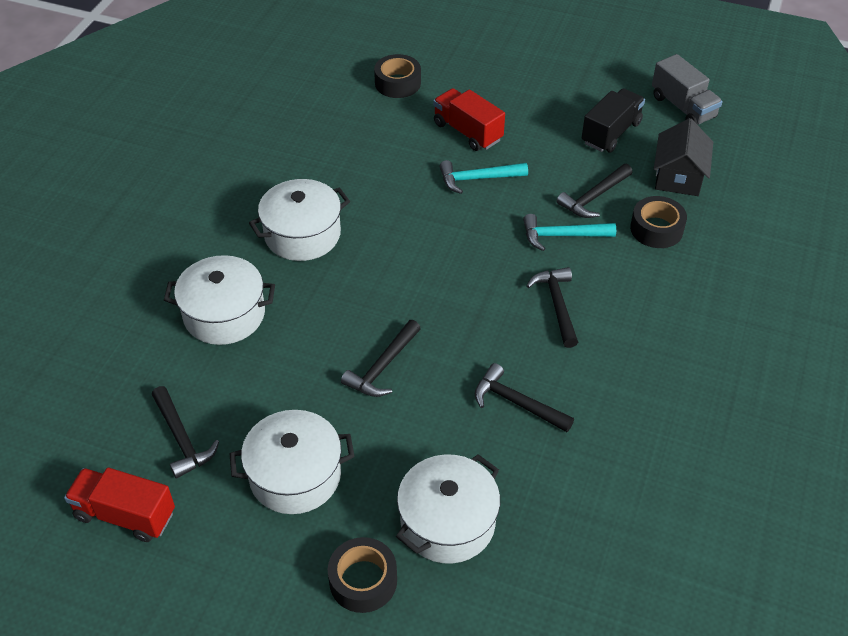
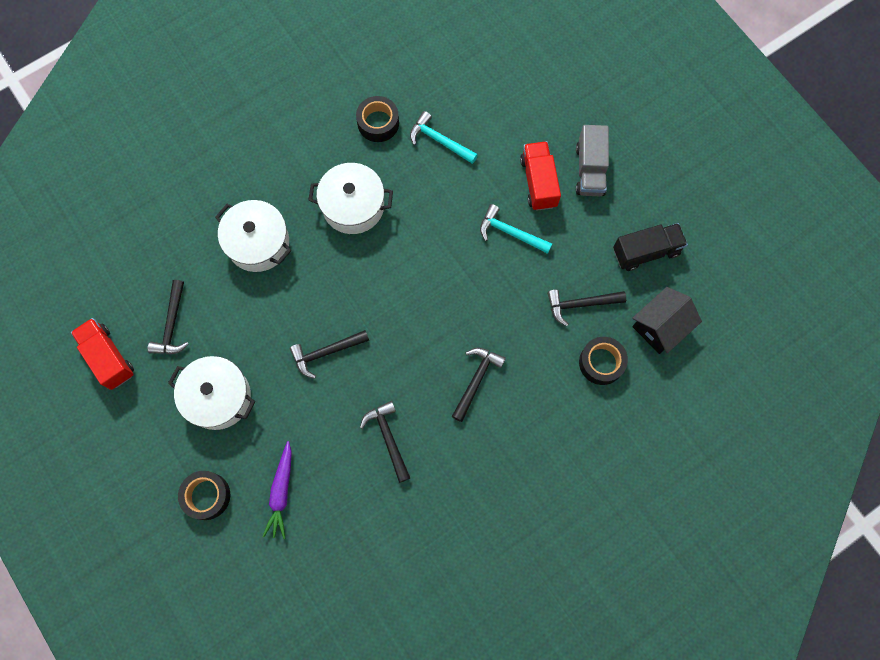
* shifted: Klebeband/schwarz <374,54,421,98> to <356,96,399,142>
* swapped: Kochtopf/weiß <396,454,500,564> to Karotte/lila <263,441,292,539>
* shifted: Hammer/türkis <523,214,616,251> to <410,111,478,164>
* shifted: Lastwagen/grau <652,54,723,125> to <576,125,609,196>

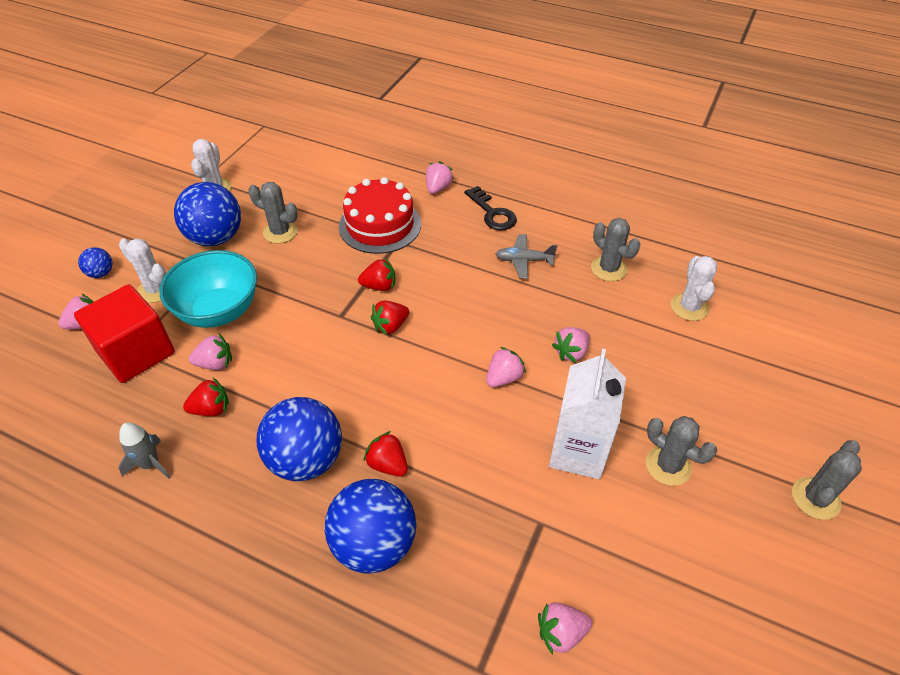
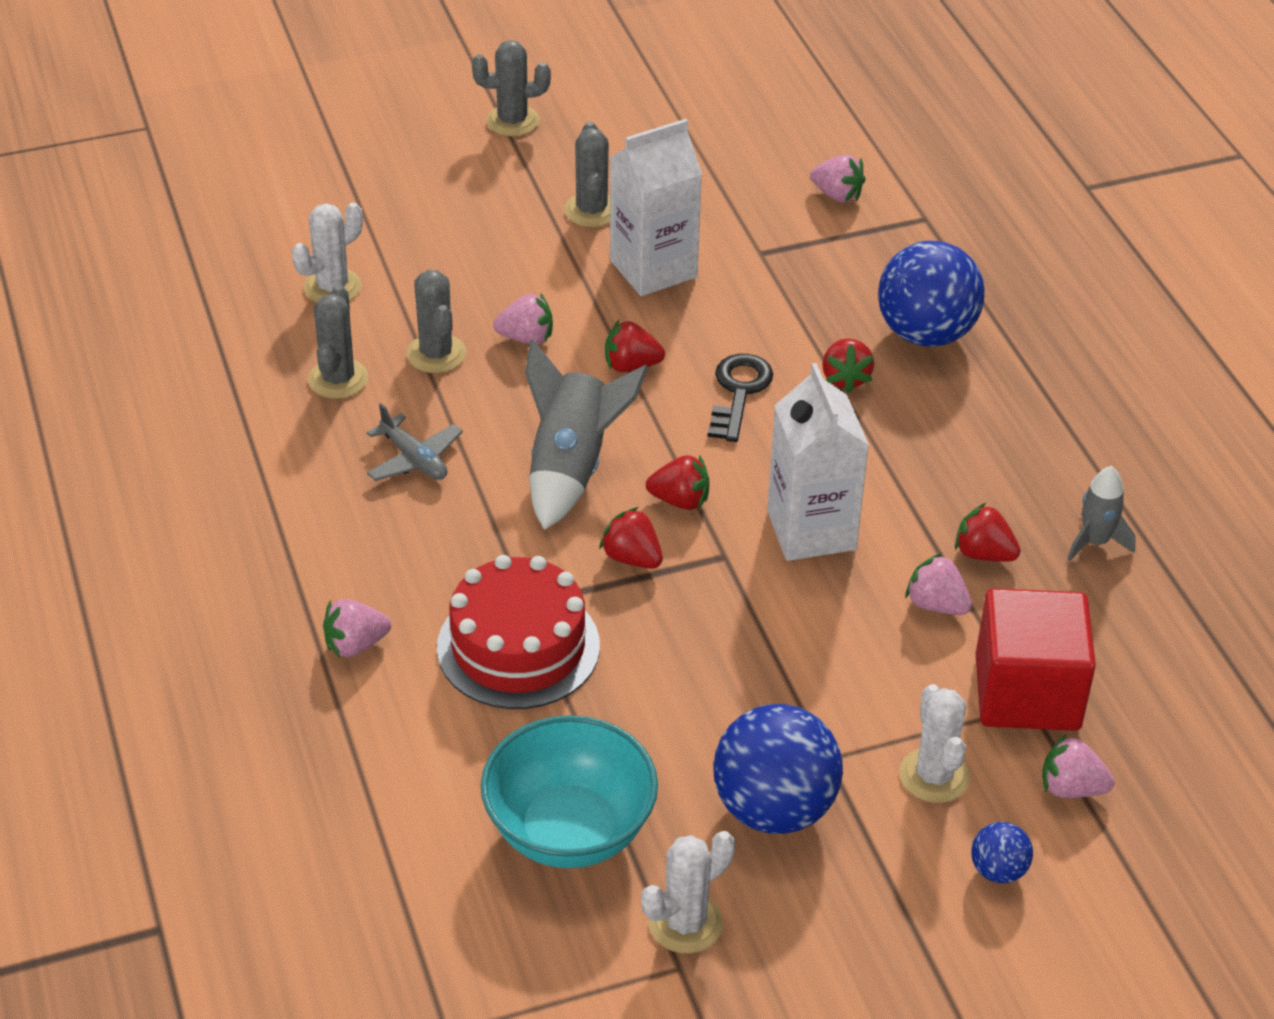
* shifted: Schüssel/türkis <159,250,257,328> to <481,715,658,868>
* shifted: Kaktus/grau <249,182,298,243> to <406,270,466,373>
* gone: Ball/blau <257,397,342,481>
* shifted: Schlüssel/schwarz <464,186,517,230> to <708,354,773,442>
* repainted: Erdbeere/rosa <486,347,526,387> to Erdbeere/rot <605,320,665,372>
* new: Rakete/grau <525,339,648,530>
* new: Getränkekarton/weiß <767,363,869,561>

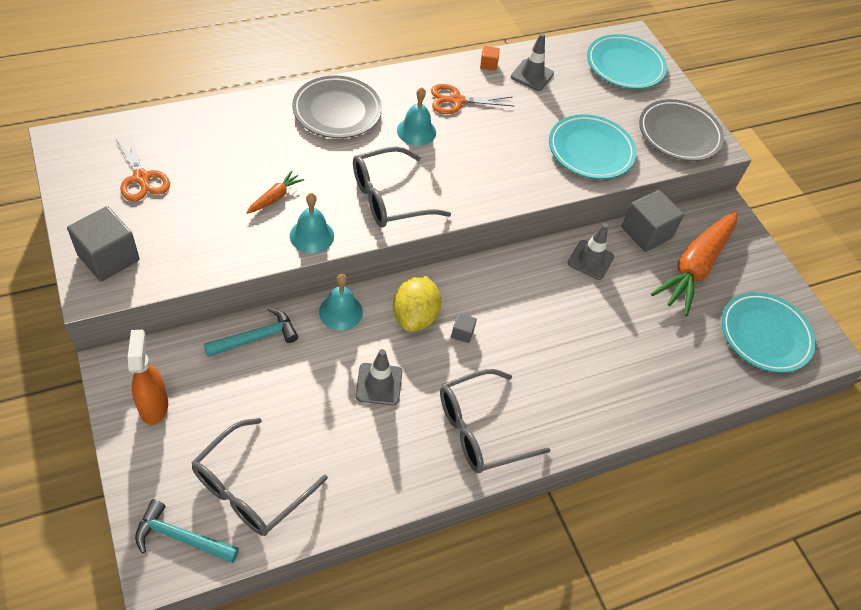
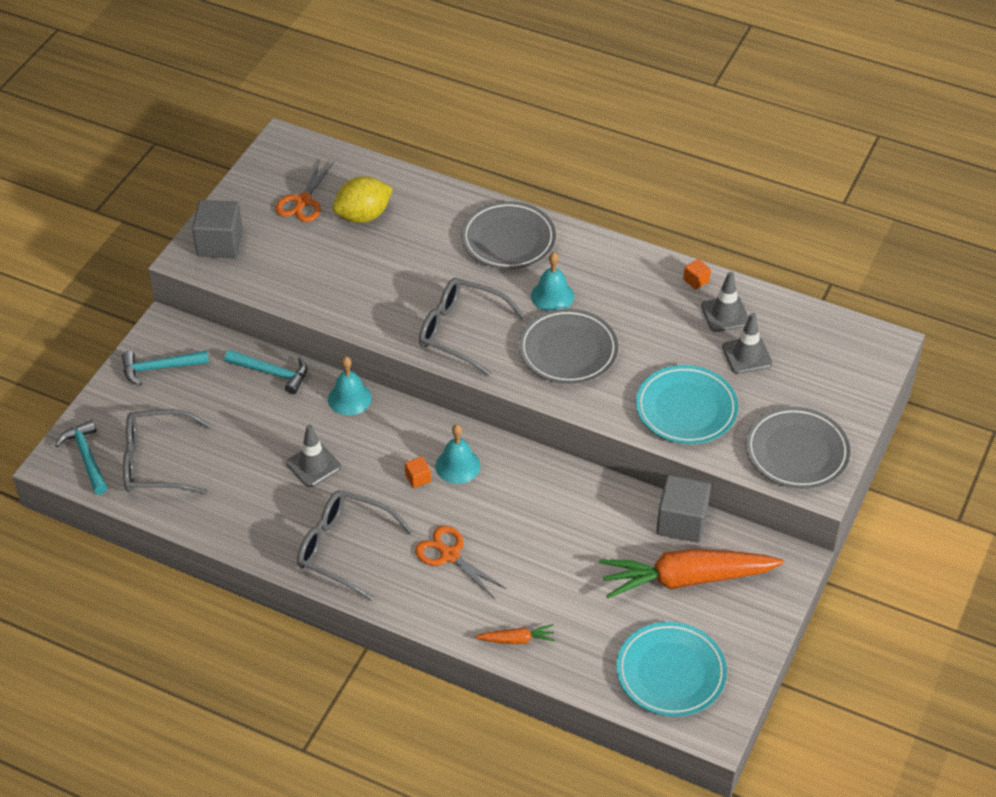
* swapped: Sprühflasche/orange <128,330,168,425> to Hammer/türkis <122,351,209,386>
* shifted: Karotte/orange <246,171,304,214> to <475,624,555,644>
* shifted: Glocke/türkis <290,193,334,253> to <435,424,480,484>
* shifted: Zitrone/gelb <393,276,441,332> to <333,176,393,223>
* shifted: Schere/orange <431,84,514,114> to <415,526,507,599>
* repainted: Kubus/grau <451,313,477,343> to Kubus/orange <405,456,431,488>
* shifted: Leitkegel/grau <568,223,614,280> to <722,313,773,374>
* gone: Teller/türkis <587,34,667,89>
* new: Teller/grau <519,308,618,384>

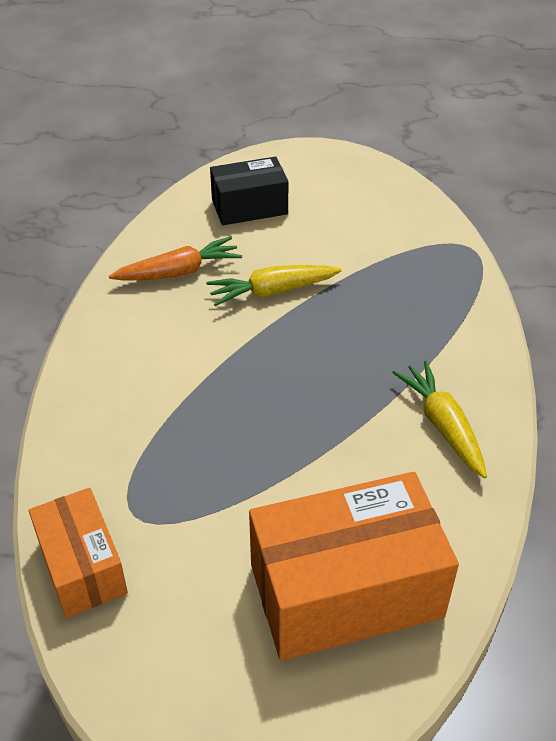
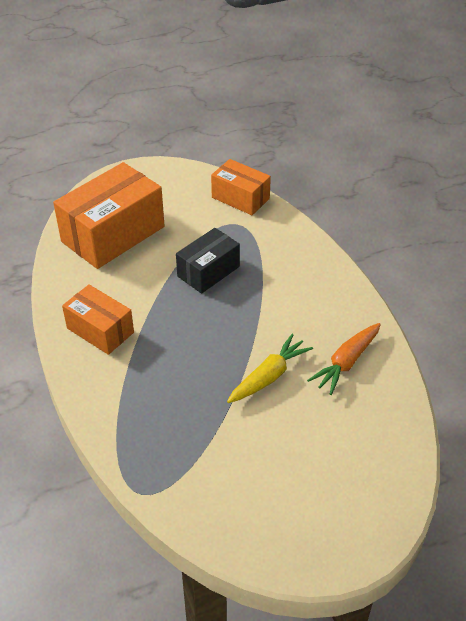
* shifted: Schachtel/schwarz <210,156,288,225> to <176,228,240,294>
* swapped: Karotte/gelb <392,361,487,479> to Schachtel/orange <62,284,134,355>

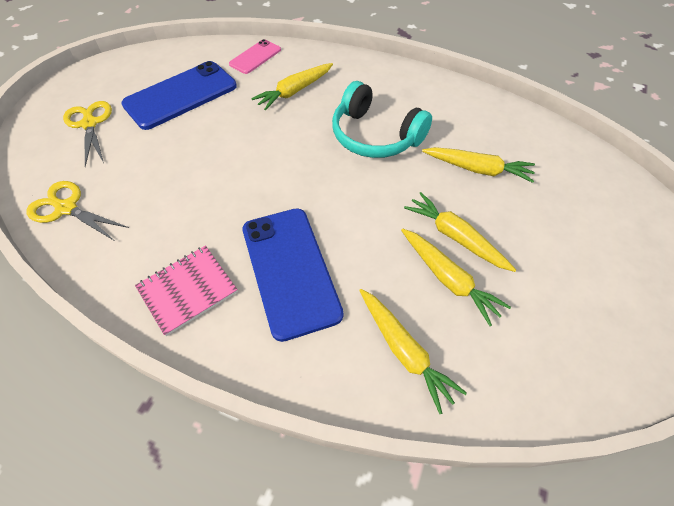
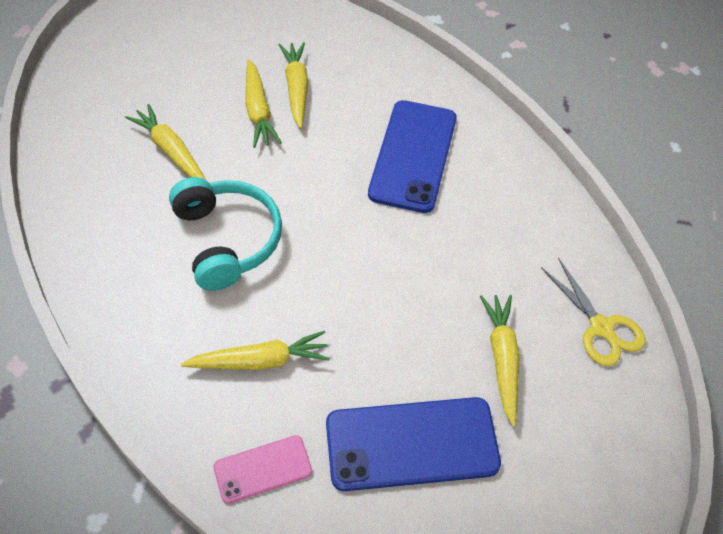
* gone: Schere/gelb <63,101,112,167>
* gone: Notizbuch/rosa <135,246,238,336>
* shifted: Karotte/gelb <359,289,467,414> to <480,295,520,427>

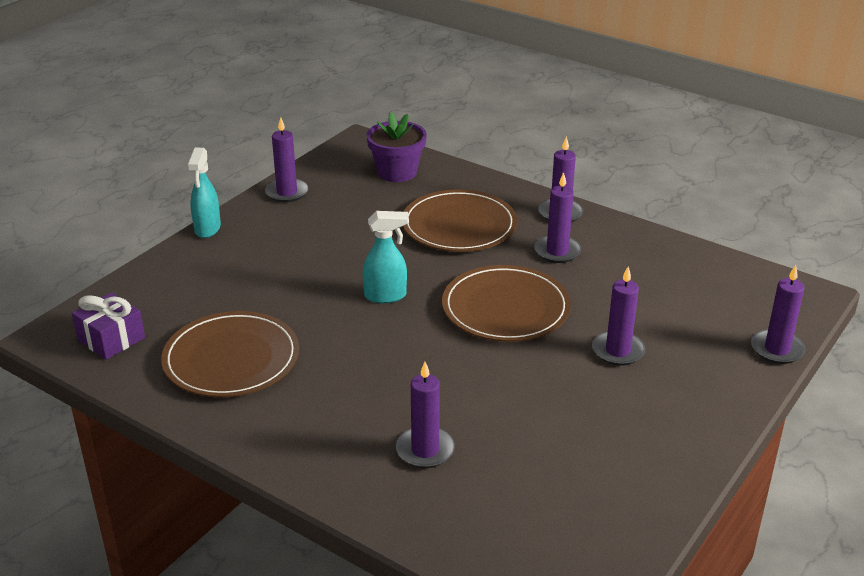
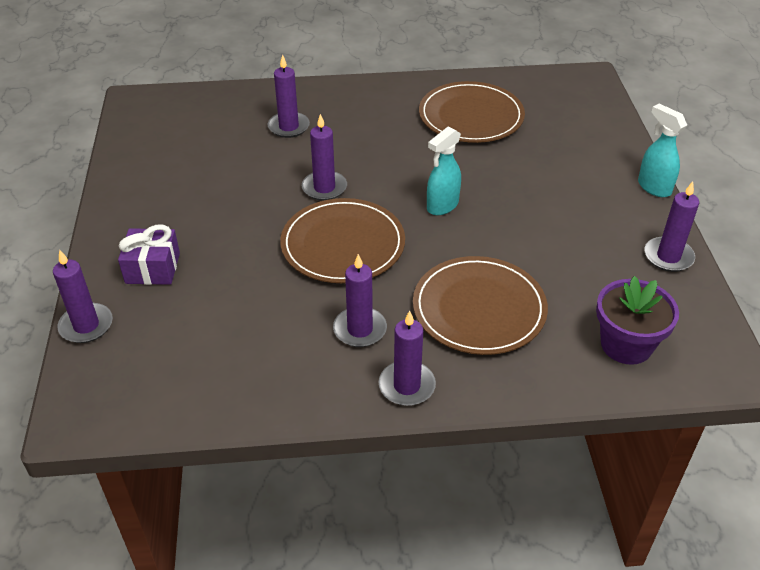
* shifted: Geschenk/lila <72,292,145,360> to <118,224,180,285>
* shifted: Kerze/lila <592,266,646,366> to <302,114,347,201>

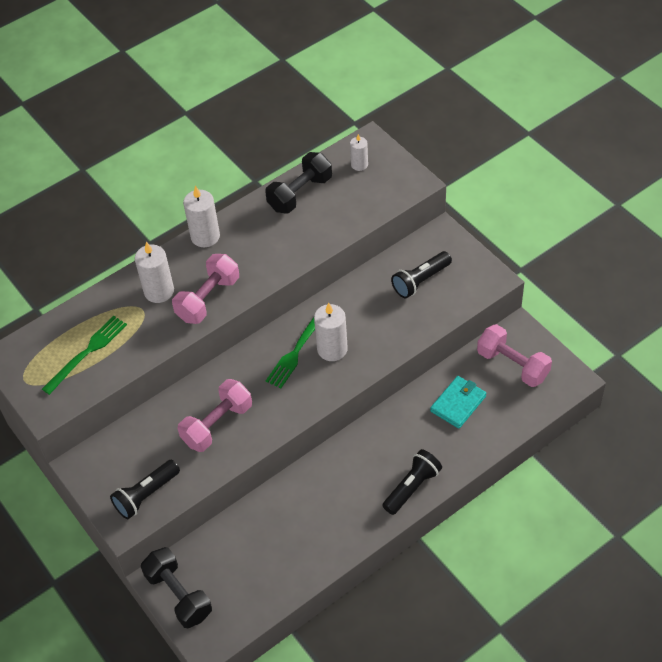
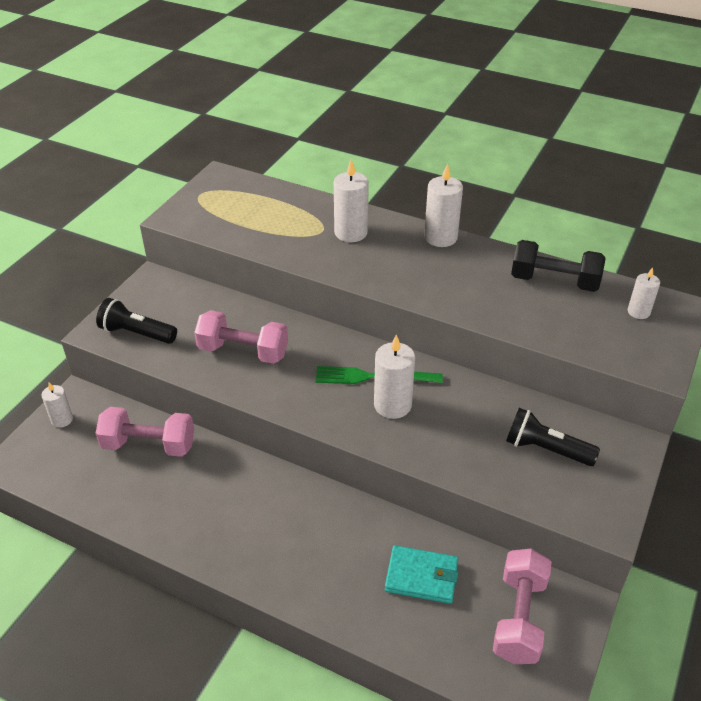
* gone: Gabel/grün <42,316,127,395>
* swapped: Hantel/schwarz <141,547,212,628> to Kerze/weiß <42,382,73,428>
* shifted: Hantel/rosa <172,254,239,324> to <96,407,194,457>
* gone: Taschenlampe/schwarz <382,449,442,515>

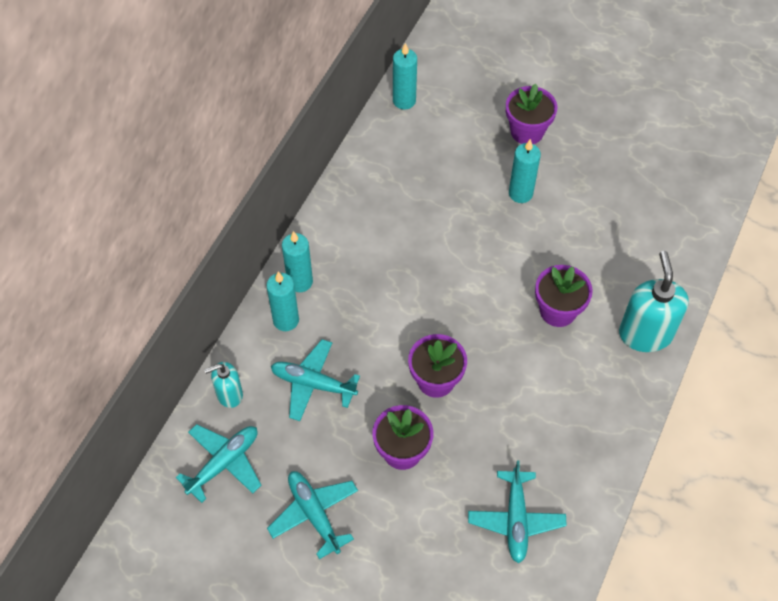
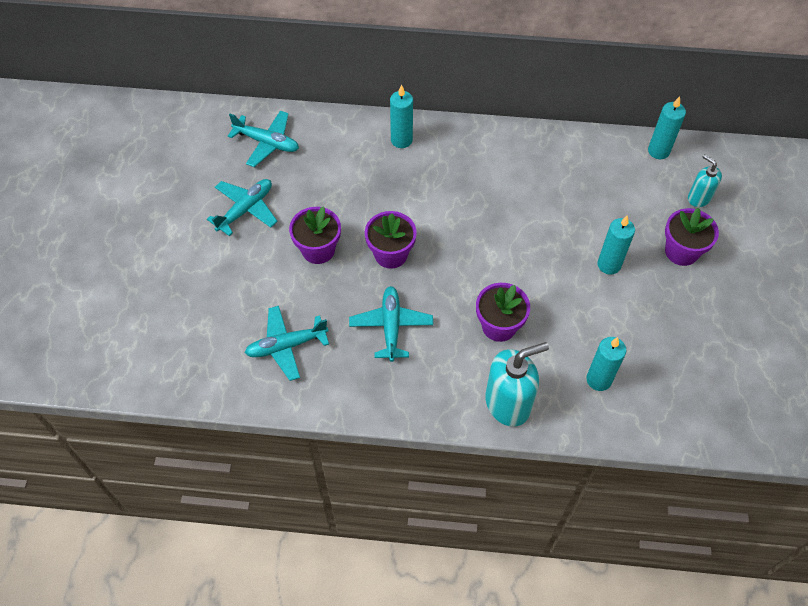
* shifted: Seifenspender/türkis <204,362,243,408> to <688,154,722,207>
* shifted: Flugzeug/türkis <271,339,360,421> to <349,286,433,362>
* shifted: Kerze/türkis <282,231,313,292> to <586,337,627,391>

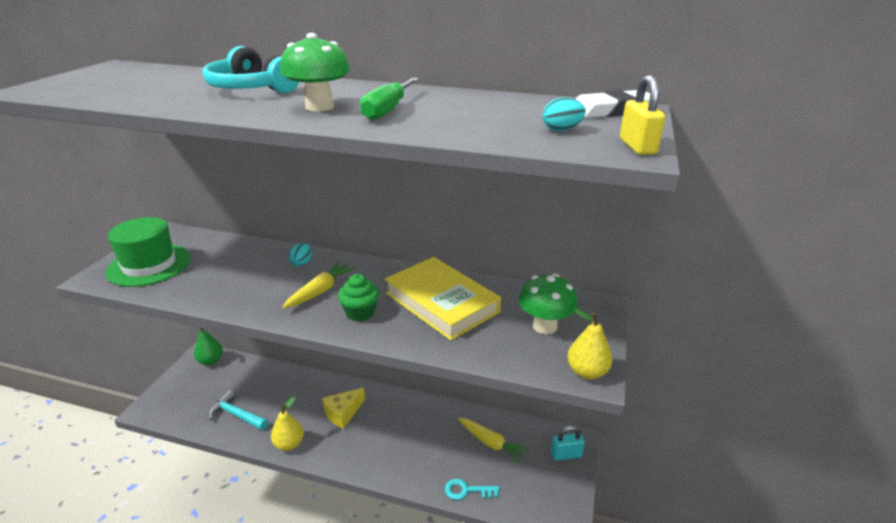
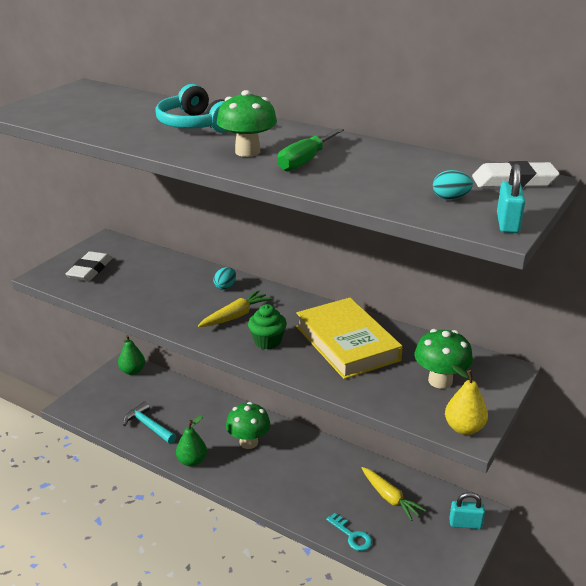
* swapped: Hut/grün <105,217,191,287> to Radiergummi/weiß <66,251,112,281>
* repainted: Birne/gelb <271,397,304,451> to Birne/grün <176,415,207,467>
* swapped: Käse/gelb <322,388,365,429> to Pilz/grün <226,402,270,449>
* rotated: Schlüssel/türkis <445,479,499,500> = <326,513,372,551> 150 degrees counterclockwise
* repainted: Vorhängeschloss/gelb <620,75,665,155> to Vorhängeschloss/türkis <497,163,525,233>

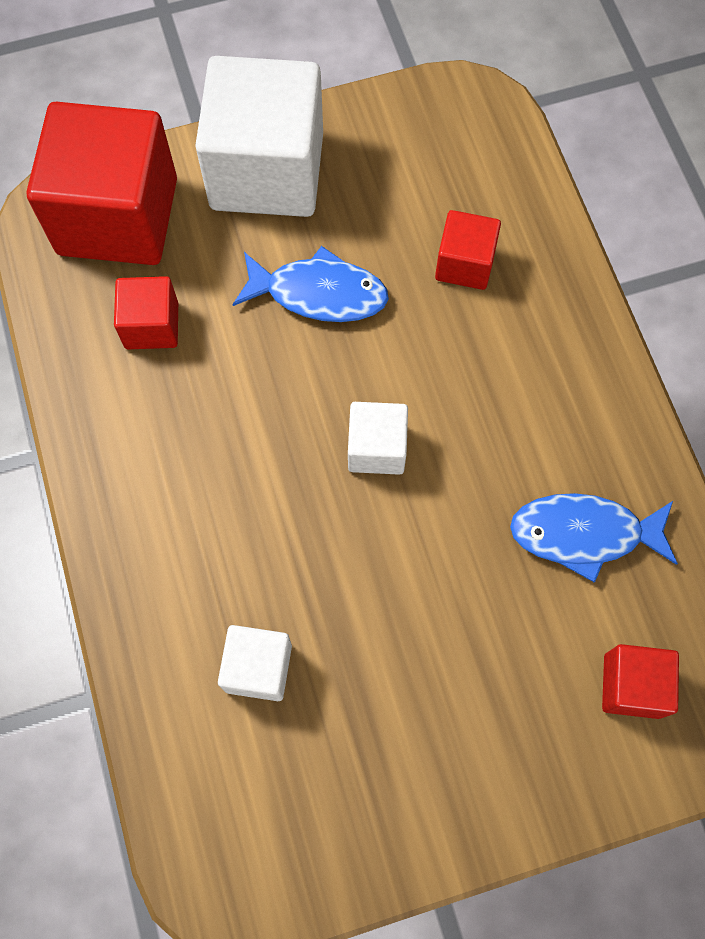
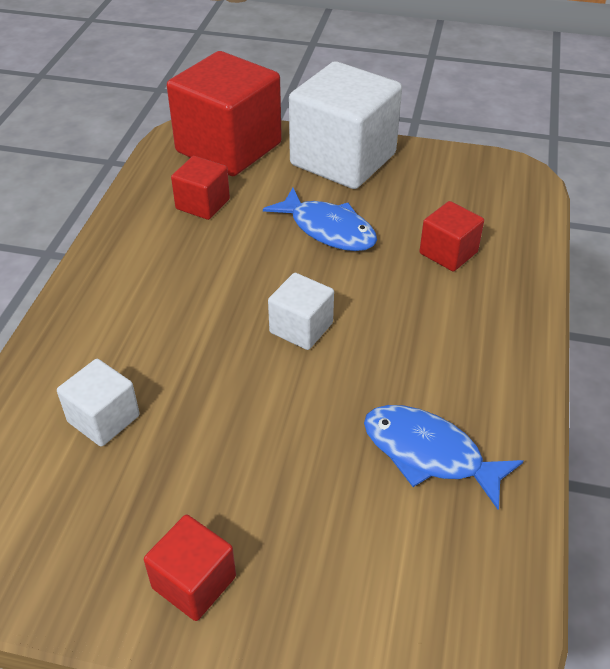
* shifted: Kubus/rot <602,644,679,719> to <144,515,236,621>

